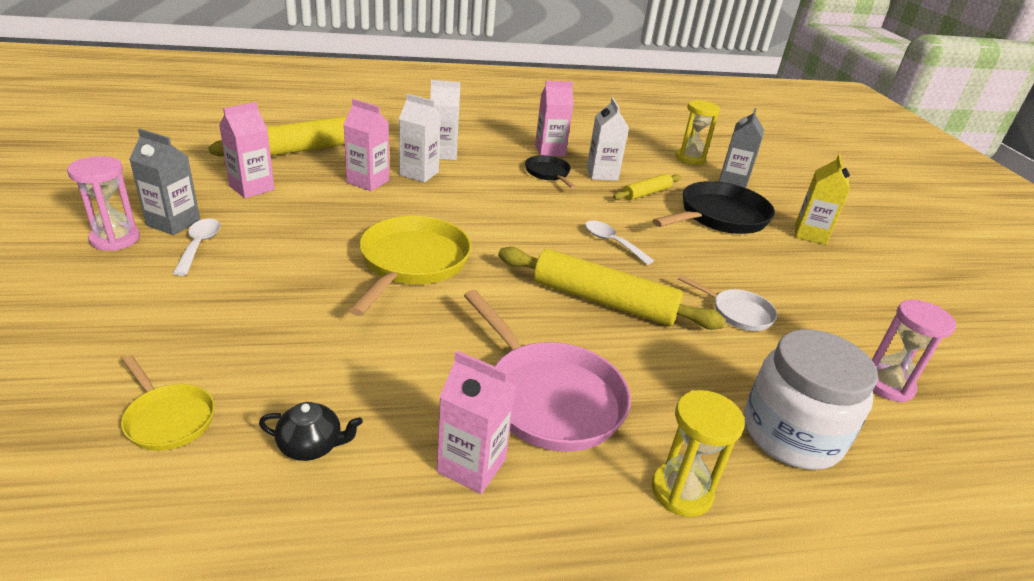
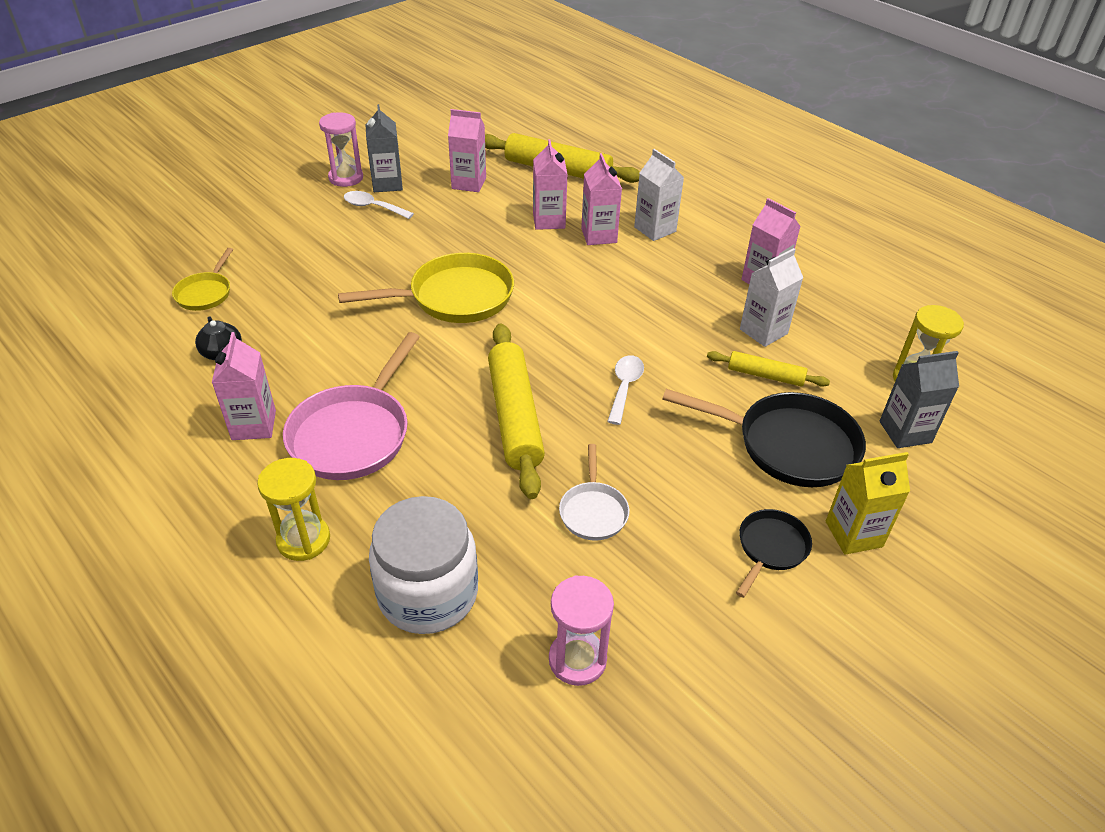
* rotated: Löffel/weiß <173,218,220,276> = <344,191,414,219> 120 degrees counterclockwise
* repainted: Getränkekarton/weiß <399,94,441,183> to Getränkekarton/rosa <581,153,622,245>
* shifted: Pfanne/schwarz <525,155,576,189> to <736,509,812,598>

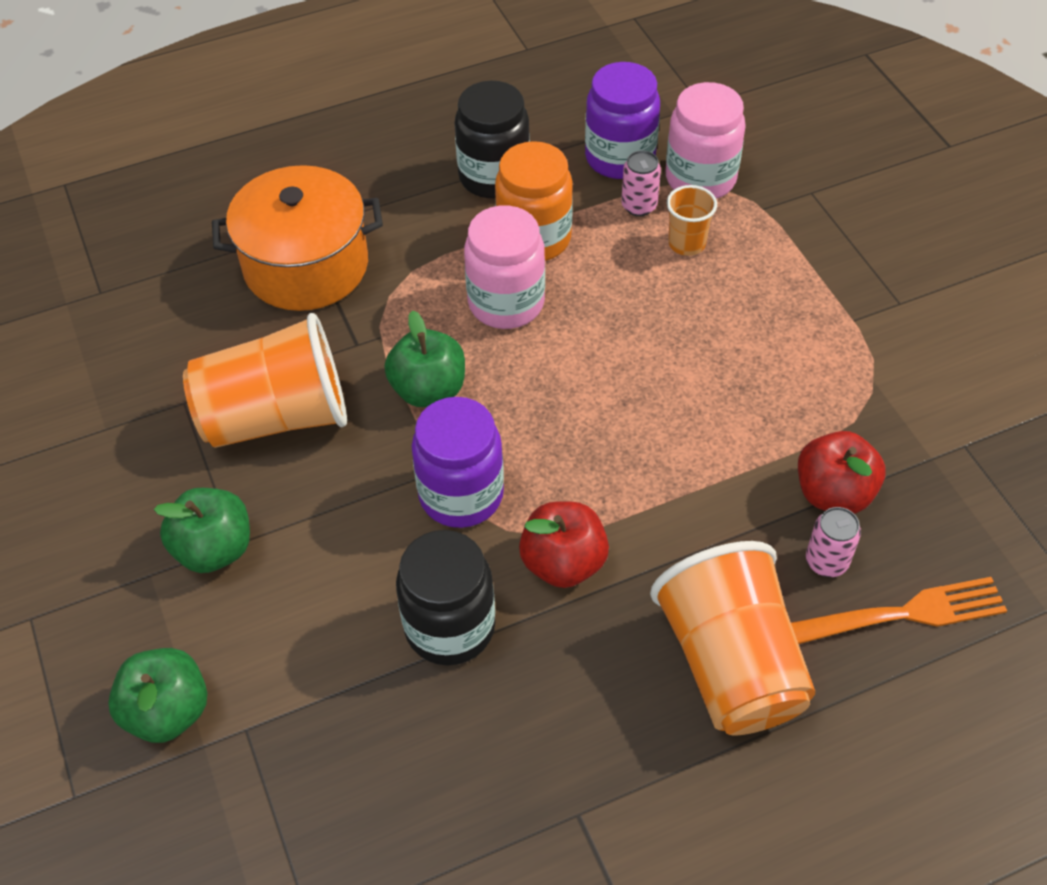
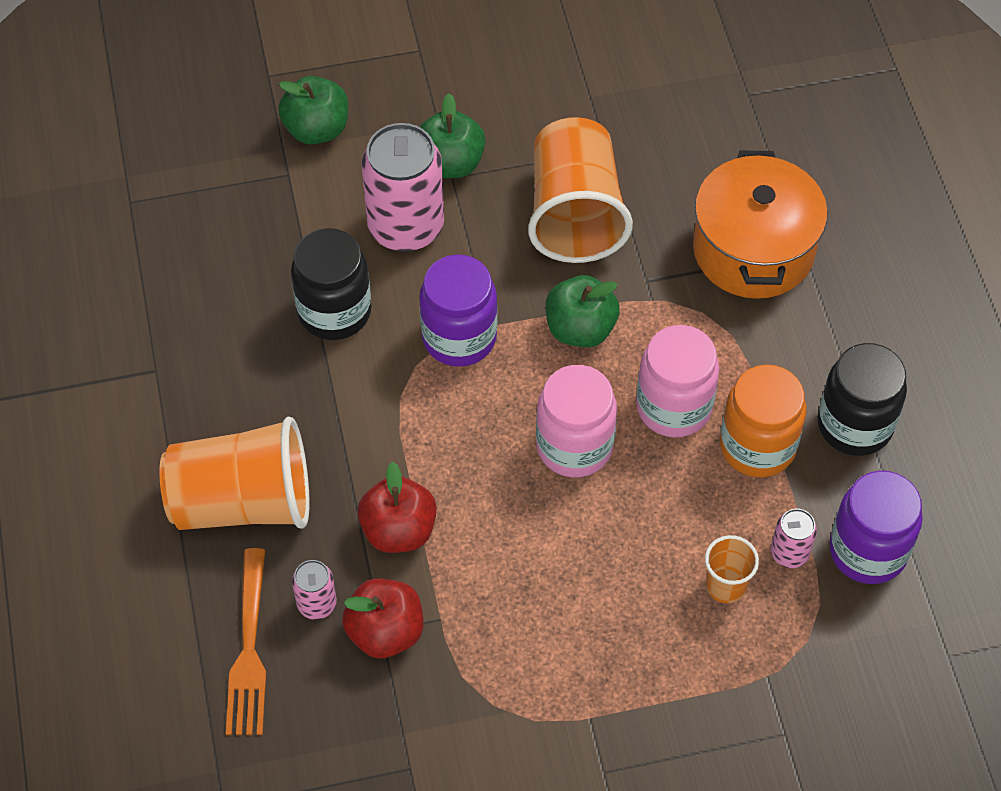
* shifted: Apfel/rot <519,501,609,588> to <357,462,437,553>
* shifted: Einmachglas/rosa <666,82,746,199> to <536,365,617,477>
* new: Dose/rosa <361,123,444,252>

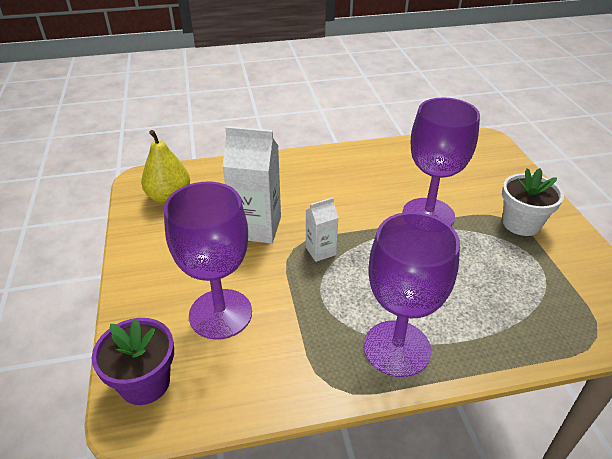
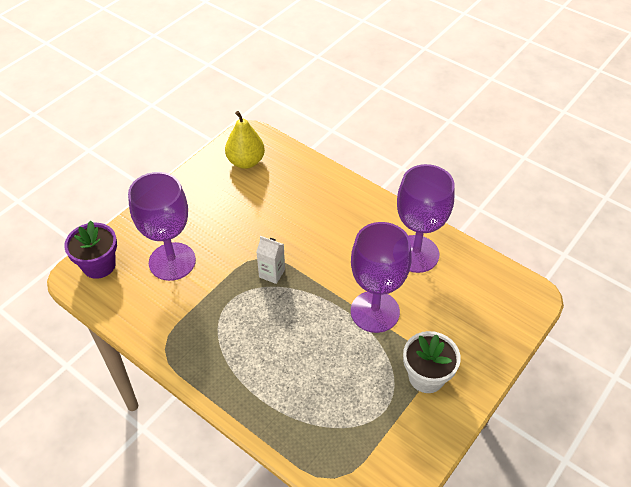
* gone: Getränkekarton/weiß <222,126,281,244>
* shifted: Kelch/lila <364,212,460,378> to <397,164,455,273>

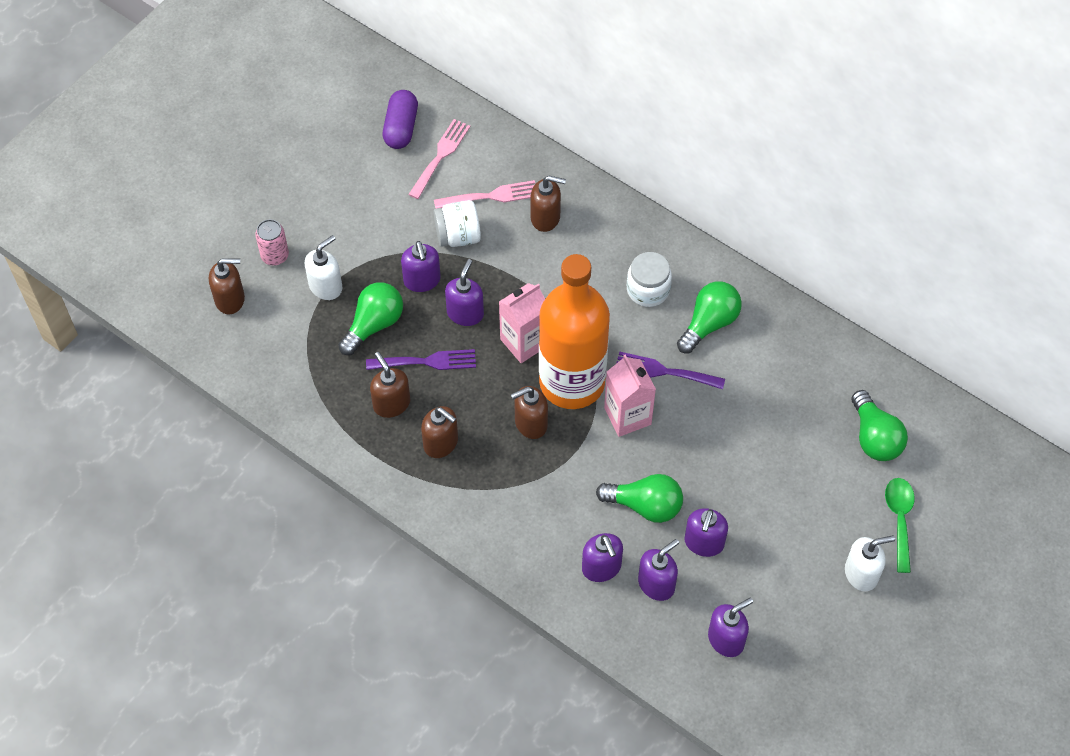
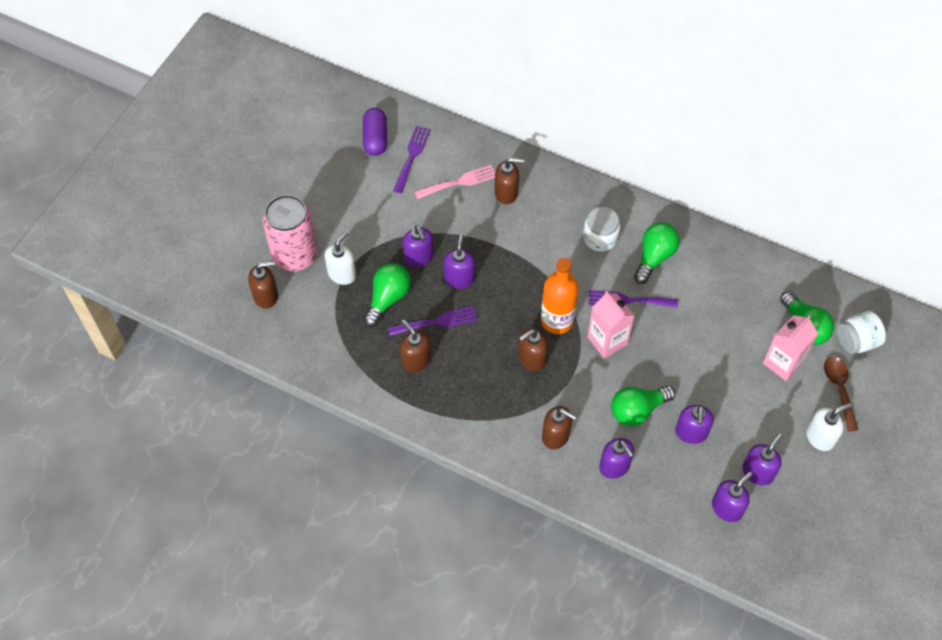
* scaled: Dose/rosa <255,219,289,265> = <262,195,318,271> x2.00
* repainted: Gabel/rosa <408,119,470,199> to Gabel/lila <393,126,431,193>
* shifted: Seifenspender/braun <421,406,458,458> to <542,406,577,450>
* shifted: Einmachglas/weiß <434,200,481,247> to <837,311,886,354>
* shifted: Getränkekarton/rosa <499,283,545,363> to <763,315,818,381>
* scaled: Flasche/orange <539,254,610,409> = <541,258,579,334> x0.62
* rotated: Glühbirne/grün <596,474,683,523> = <611,386,675,426> 150 degrees clockwise
* shifted: Seifenspender/lila <638,539,679,601> to <743,434,782,485>
* repainted: Löffel/grün <885,478,915,573> to Löffel/braun <824,356,858,431>

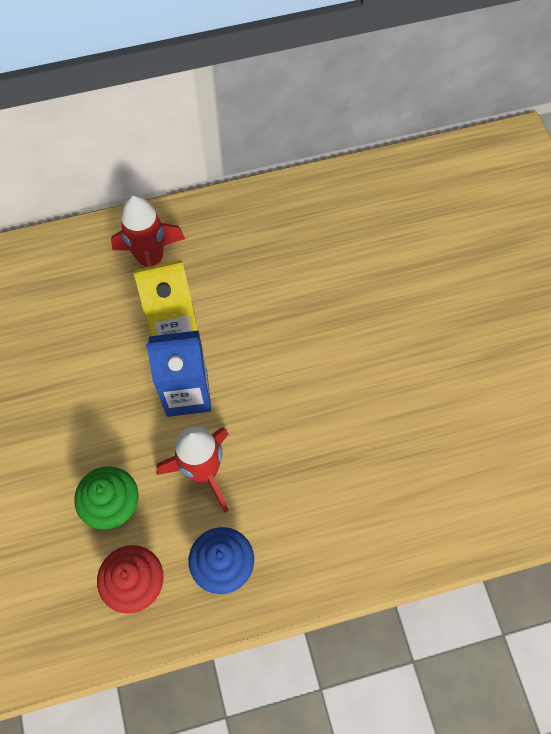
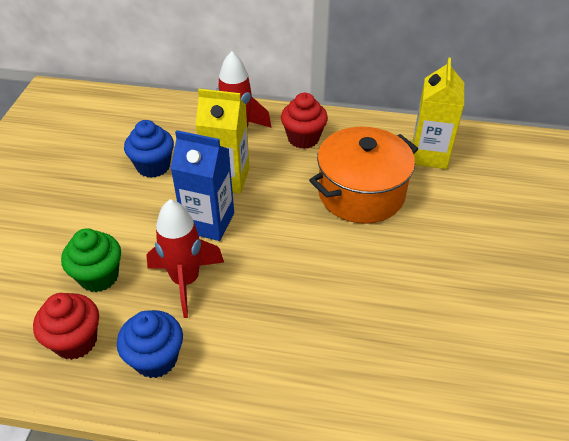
* new: Muffin/blau <124,120,174,178>
* new: Muffin/rot <281,93,328,149>
* new: Kochtopf/orange <309,127,418,224>
* new: Getränkekarton/gelb <412,58,464,169>

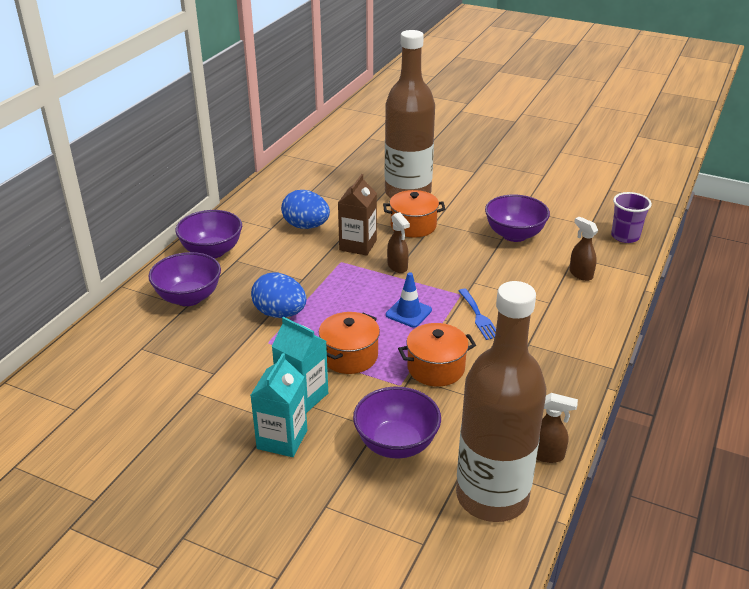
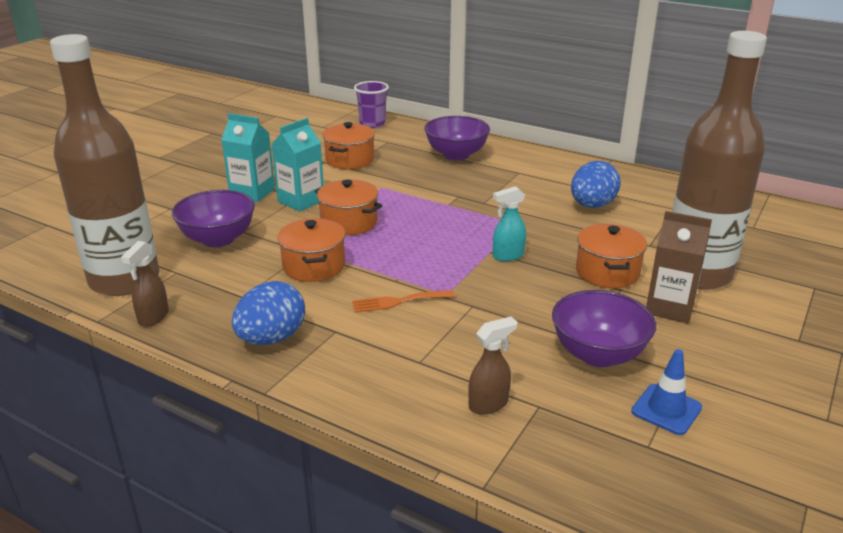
* gone: Schüssel/lila <176,210,242,259>
* shifted: Ei/blau <251,272,307,318> to <232,281,305,345>
* shifted: Getränkekarton/braun <338,174,377,256> to <646,211,712,323>
* shifted: Leitkegel/blau <386,272,432,327> to <631,349,702,435>
* repainted: Sprühflasche/braun <387,212,410,273> to Sprühflasche/türkis <493,186,526,261>
* repainted: Gabel/blau <459,289,496,340> to Gabel/orange <352,290,455,313>
* shifted: Becher/lila <611,192,652,243> to <354,81,389,128>
* new: Kochtopf/orange <322,122,375,169>

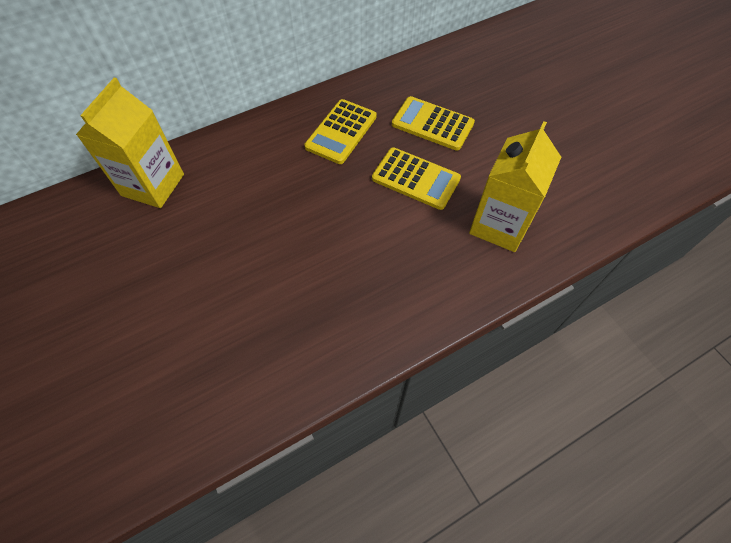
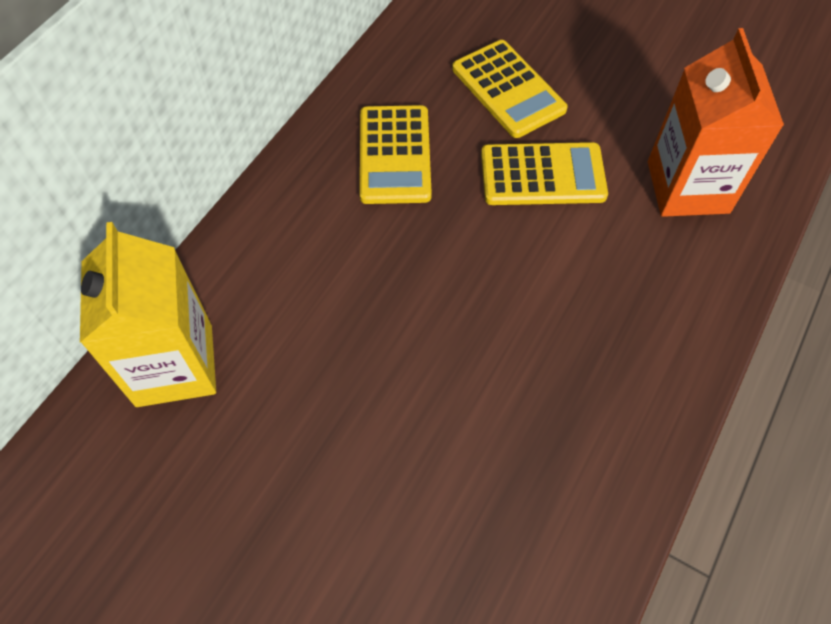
* rotated: Taschenrechner/gelb <392,96,475,151> = <452,40,568,138> 120 degrees counterclockwise
* repainted: Getränkekarton/gelb <469,121,561,252> to Getränkekarton/orange <648,28,784,217>

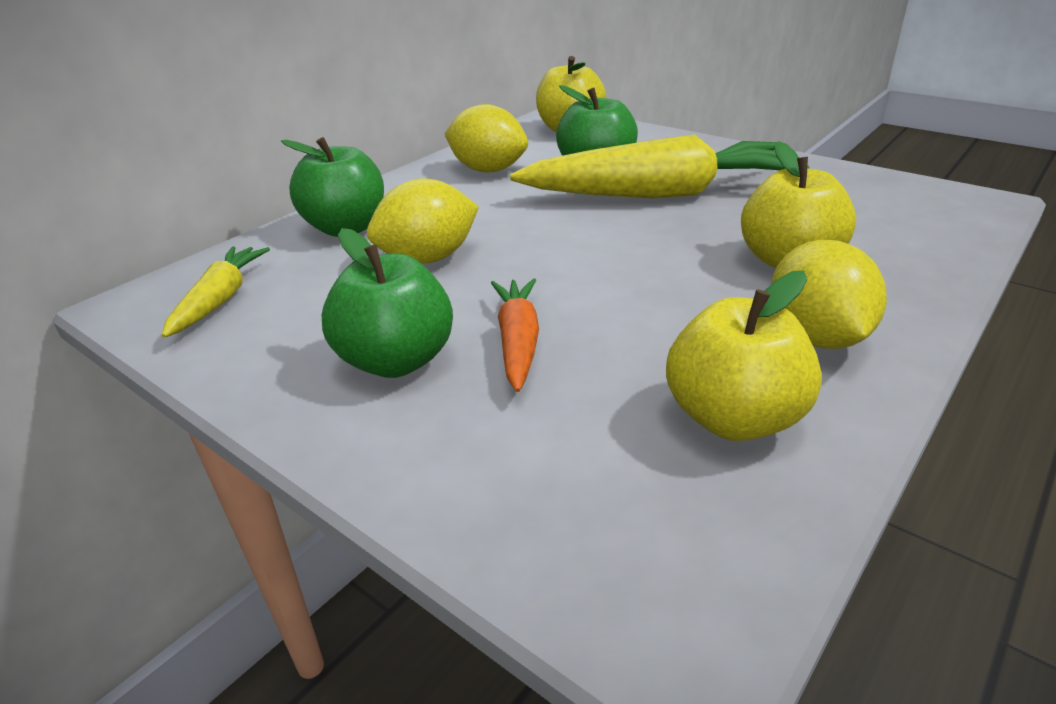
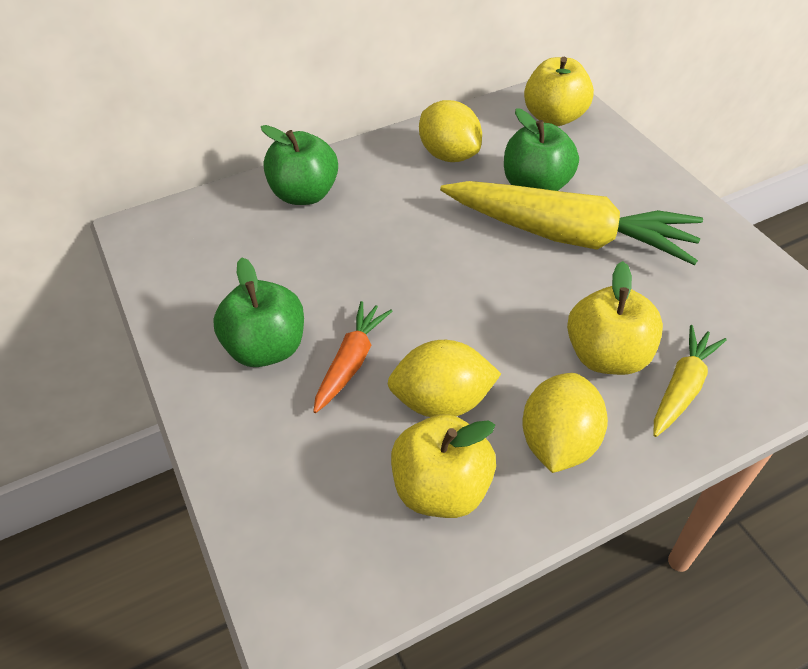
* shifted: Karotte/gelb <162,246,270,338> to <654,325,727,437>
* shifted: Zitrone/gelb <367,179,479,264> to <388,340,501,417>

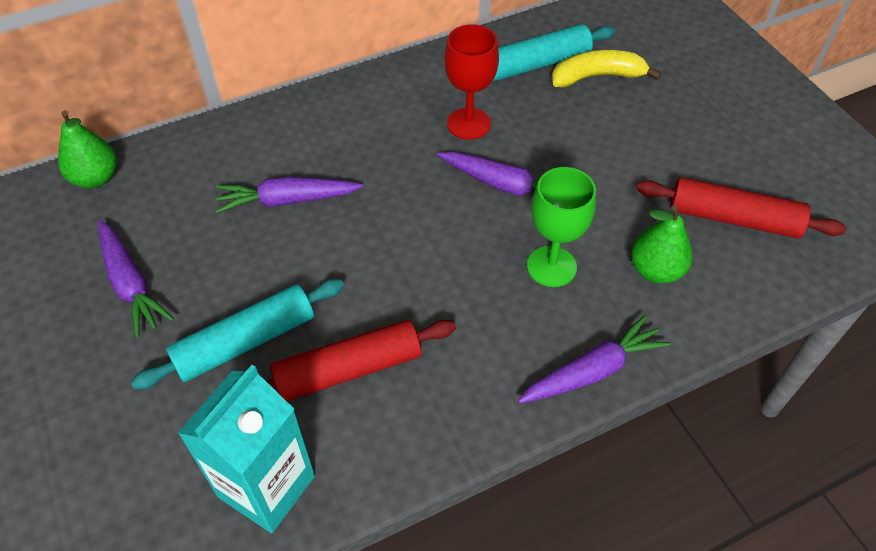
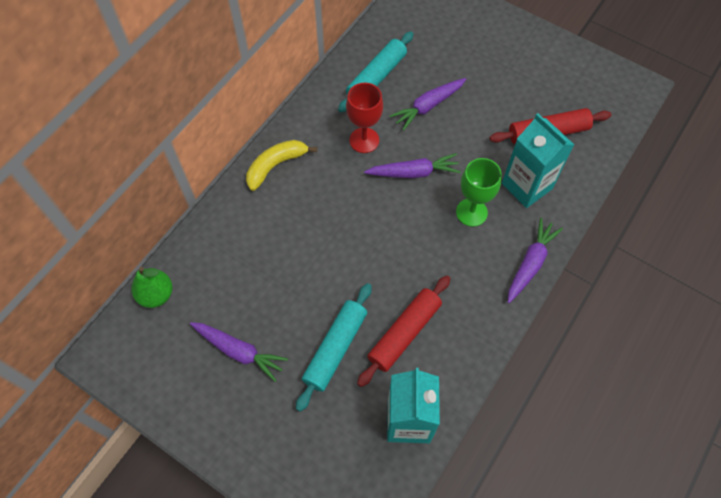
* shifted: Karotte/lila <216,177,363,213> to <390,78,466,131>
* shifted: Banane/gelb <552,50,661,88> to <246,140,317,191>
* swapped: Birne/grün <631,205,693,284> to Getränkekarton/türkis <502,113,574,208>

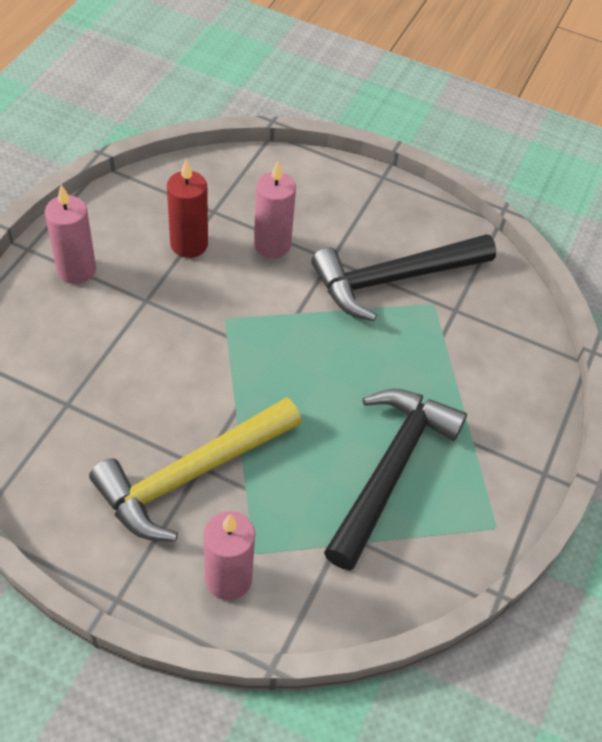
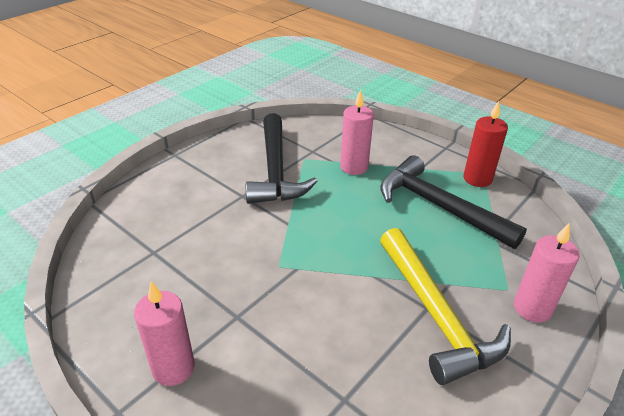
* shifted: Kerze/rot <167,159,208,258> to <463,101,508,187>
* shifted: Kerze/rosa <254,161,296,258> to <340,90,374,175>

